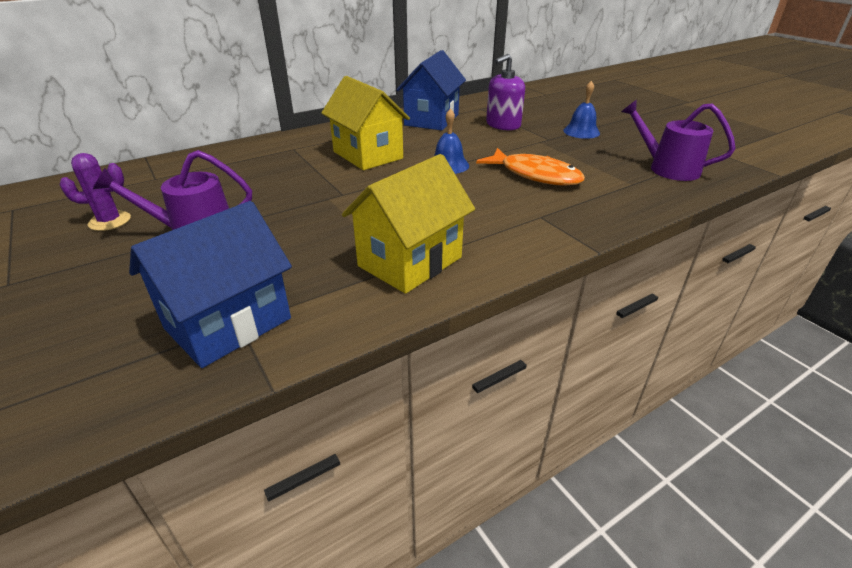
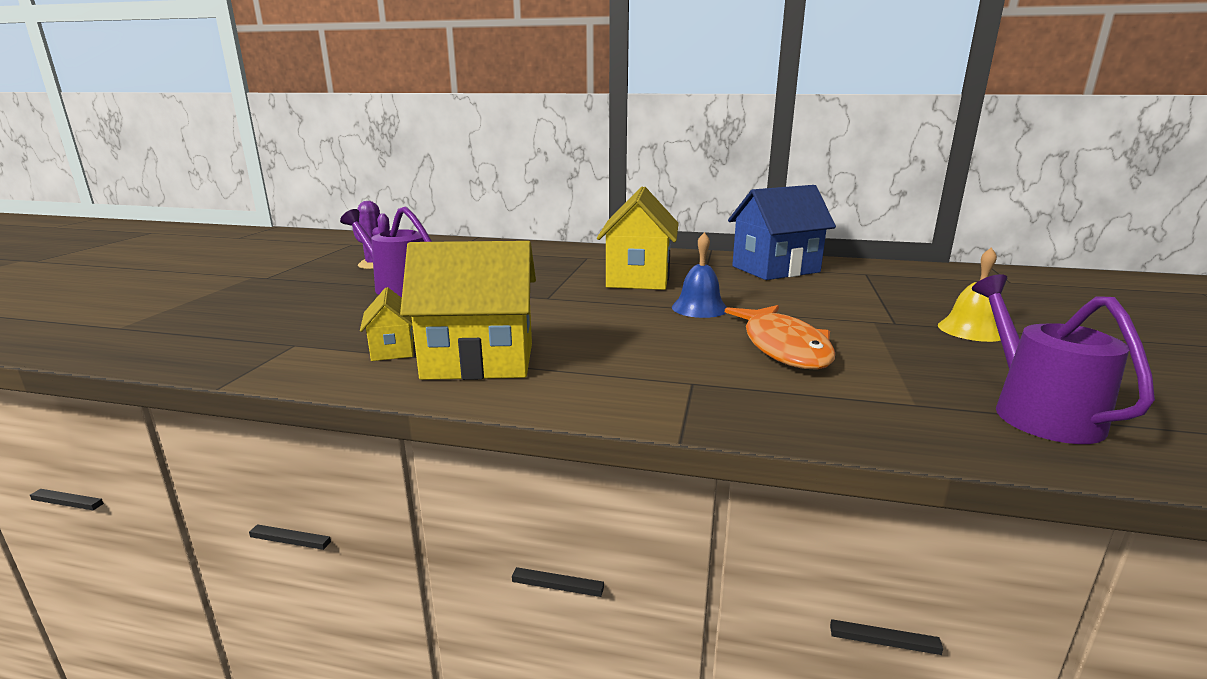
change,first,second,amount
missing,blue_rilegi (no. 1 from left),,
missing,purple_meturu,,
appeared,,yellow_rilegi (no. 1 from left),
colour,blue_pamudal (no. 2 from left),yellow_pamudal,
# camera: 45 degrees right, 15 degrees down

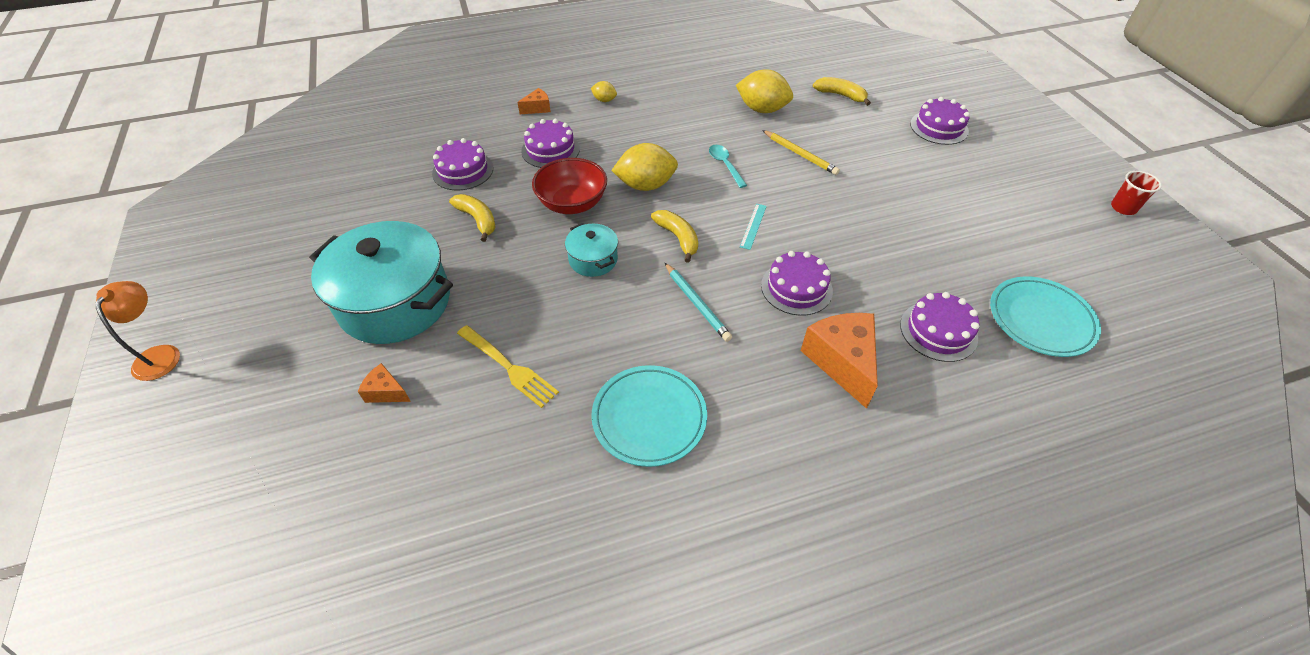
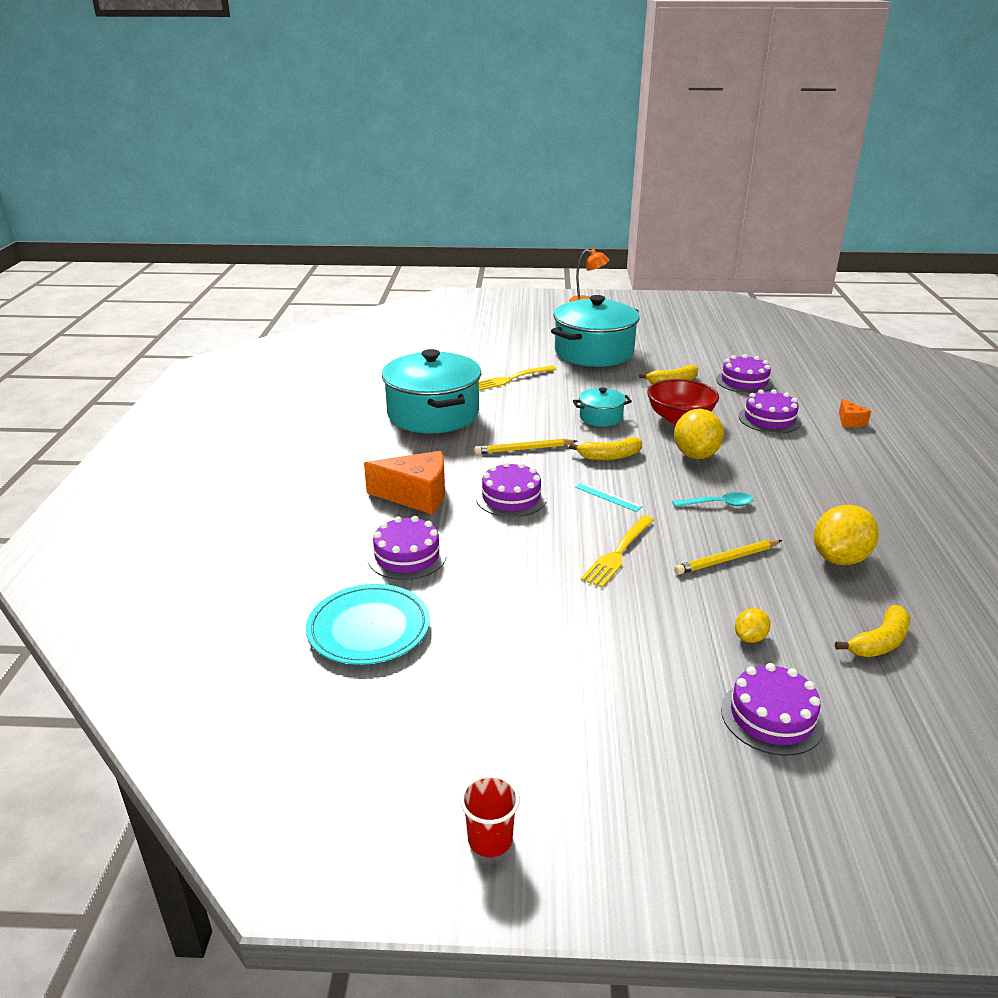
change,first,second,amount
missing,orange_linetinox (no. 1 from left),,
appeared,,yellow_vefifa (no. 2 from left),
relocated,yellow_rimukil (no. 1 from left in the first image),yellow_rimukil (no. 2 from left),
exchanged,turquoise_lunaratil (no. 1 from left),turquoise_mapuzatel (no. 1 from left),
colour,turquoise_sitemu,yellow_sitemu (no. 1 from left),
# camera: 110 degrees right, 20 degrees down

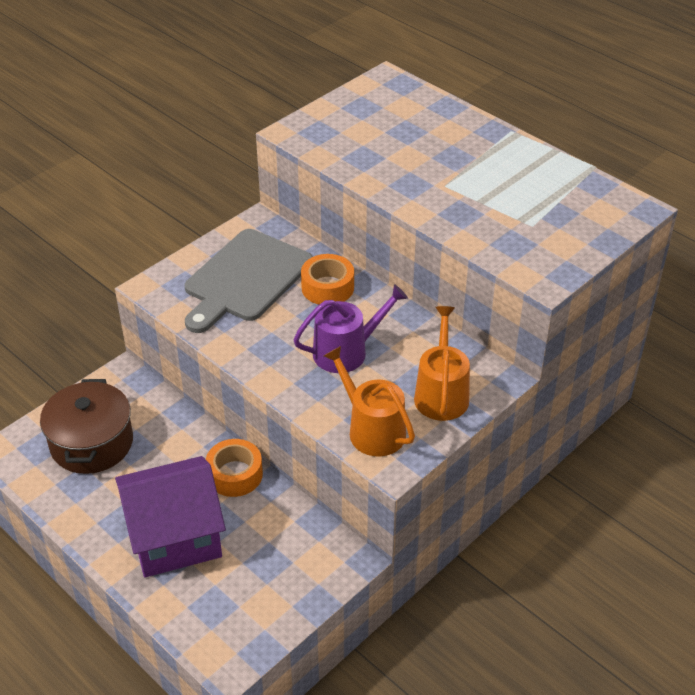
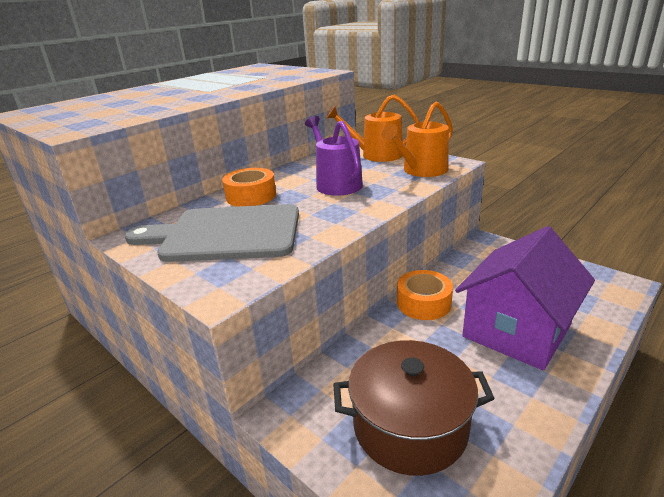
change,first,second,amount
spun,purple_rilegi,,60 degrees clockwise
spun,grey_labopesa,,150 degrees clockwise
# camera: 90 degrees left, 15 degrees down

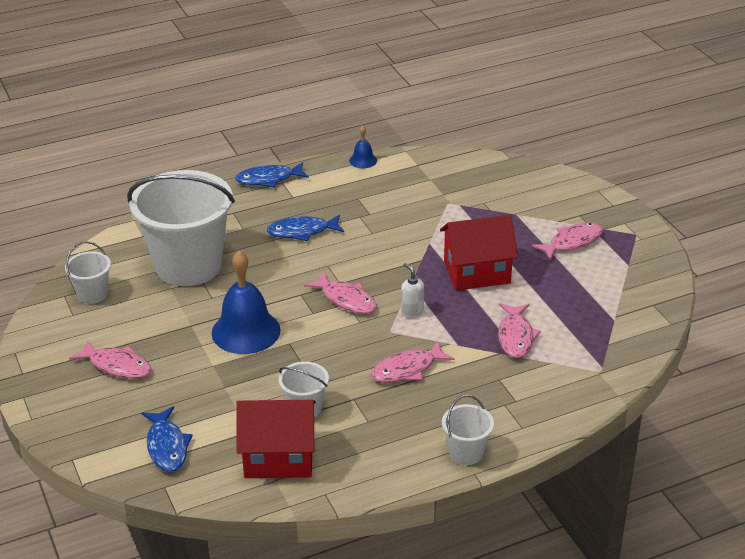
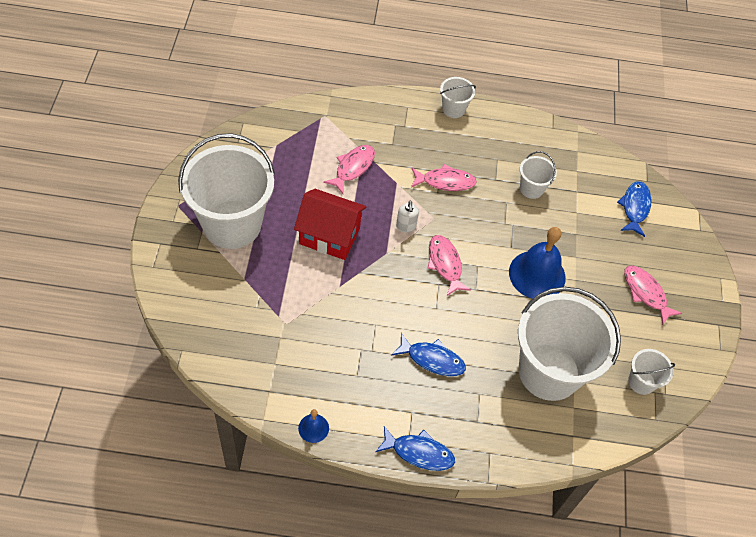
change,first,second,amount
missing,red_rilegi (no. 1 from left),,
exchanged,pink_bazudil (no. 5 from left),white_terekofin (no. 1 from left),
# camera: 155 degrees left, 20 degrees up

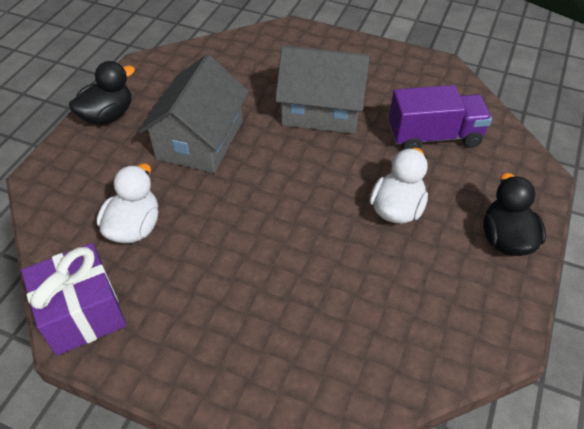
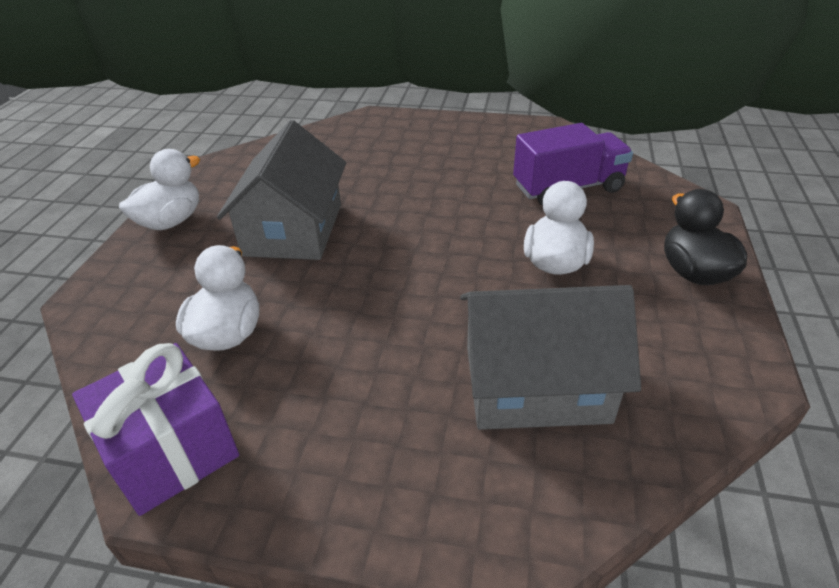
change,first,second,amount
relocated,grey_rilegi (no. 2 from left),,
colour,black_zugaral (no. 1 from left),white_zugaral (no. 1 from left),
# camera: 10 degrees left, 10 degrees down

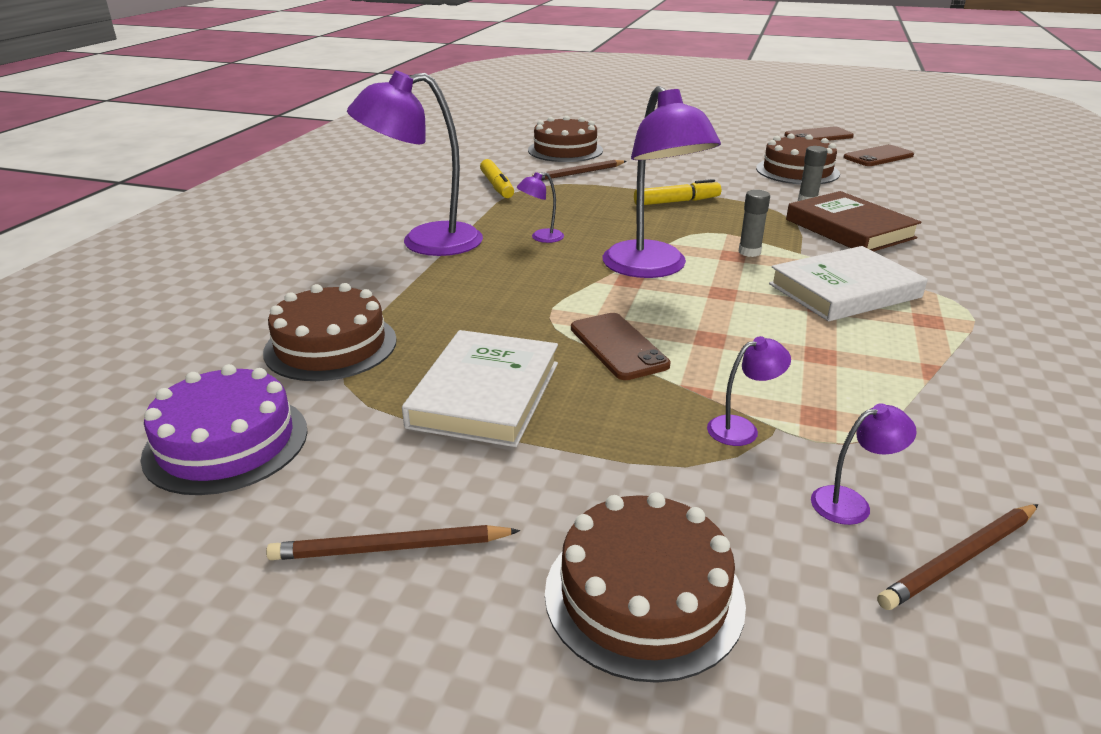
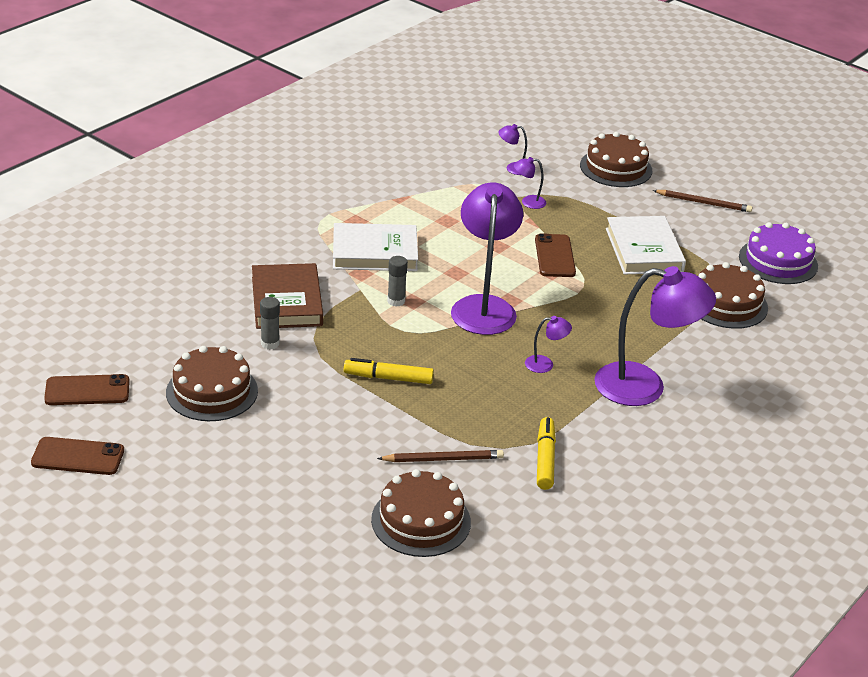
change,first,second,amount
missing,brown_sitemu (no. 3 from left),,
spun,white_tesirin (no. 1 from left in the first image),white_tesirin (no. 2 from left),45 degrees counterclockwise
# camera: 160 degrees left, 5 degrees up

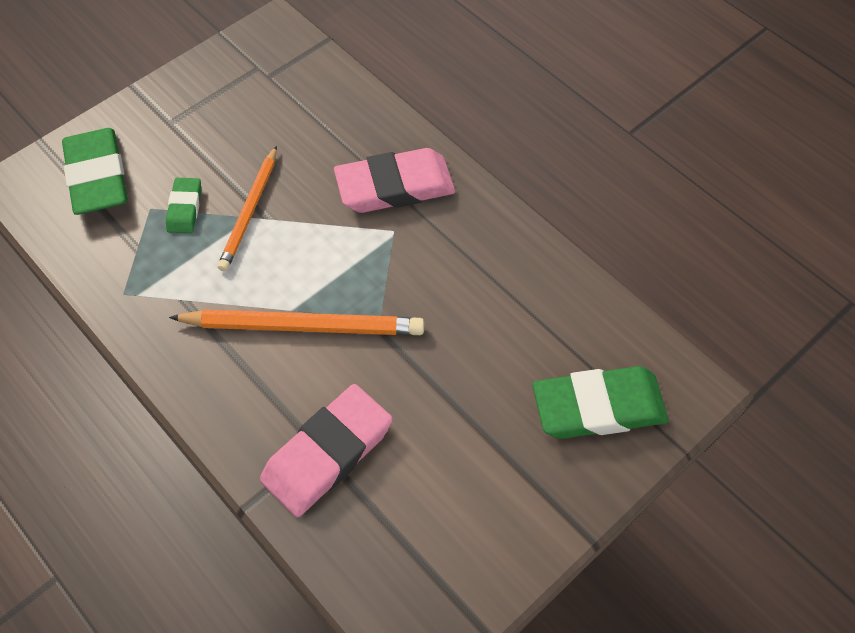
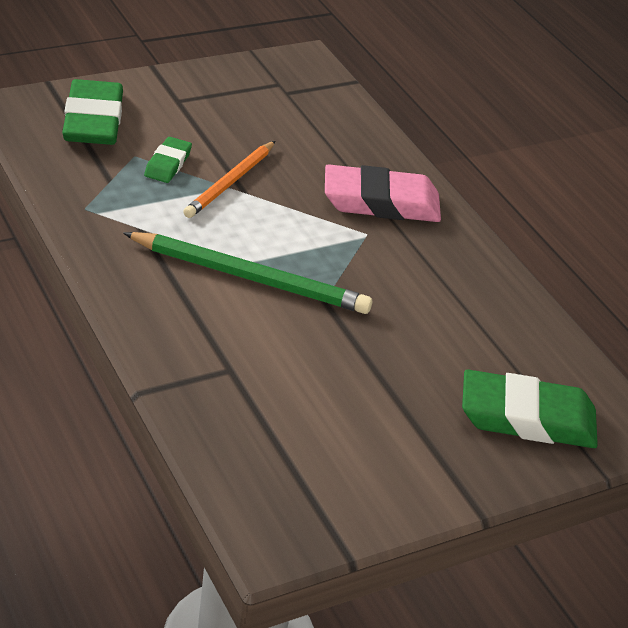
change,first,second,amount
missing,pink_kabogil (no. 1 from left),,
colour,orange_sitemu (no. 2 from left),green_sitemu,
# camera: 10 degrees right, 20 degrees down

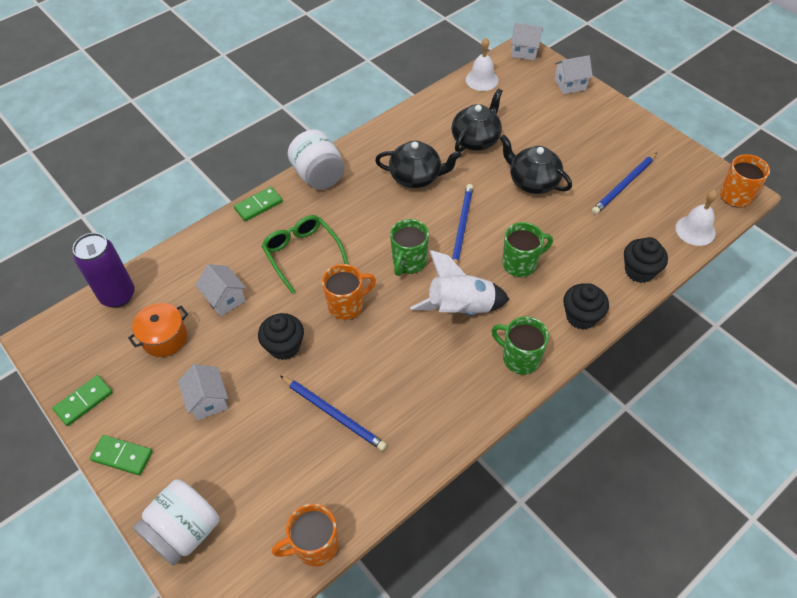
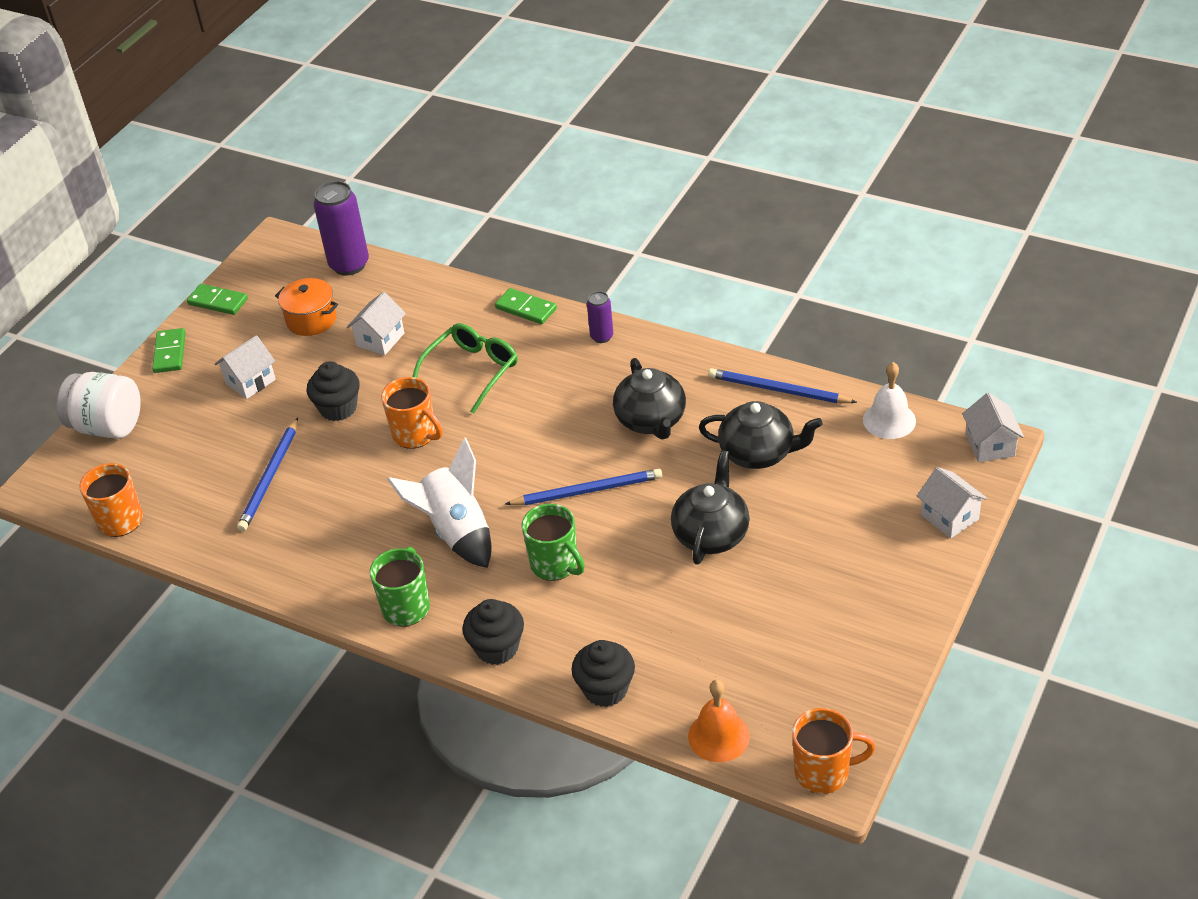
change,first,second,amount
missing,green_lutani (no. 1 from left),,
relocated,blue_sitemu (no. 3 from left),,
exchanged,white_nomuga (no. 2 from left),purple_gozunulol (no. 2 from left),
colour,white_pamudal (no. 2 from left),orange_pamudal,
# camera: 70 degrees right, 10 degrees down

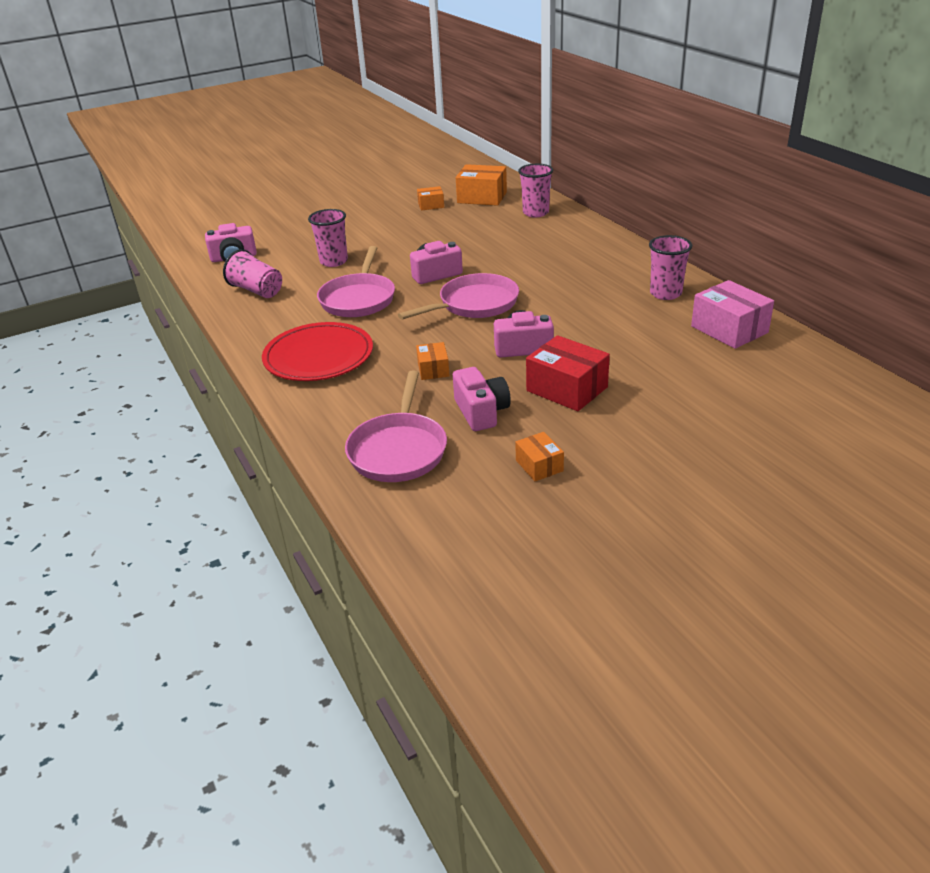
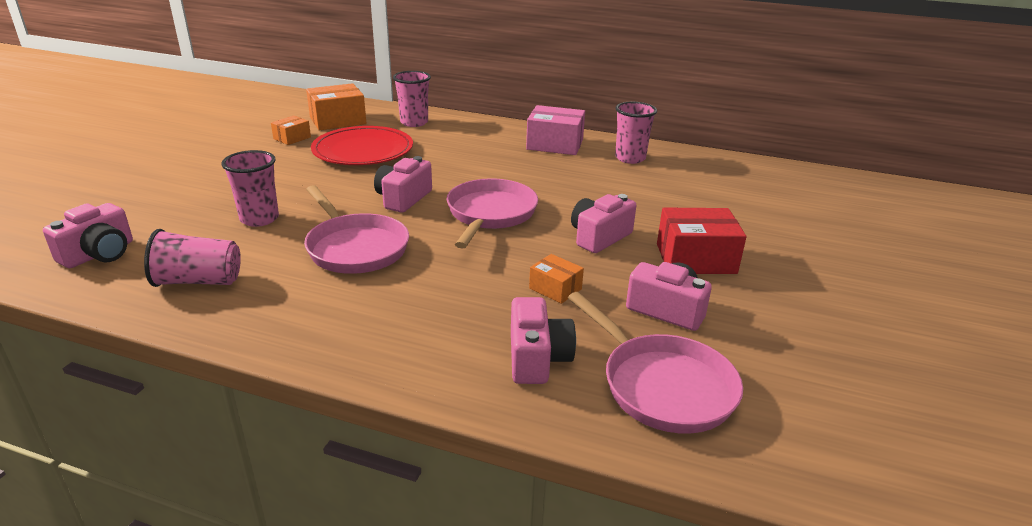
change,first,second,amount
missing,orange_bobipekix (no. 4 from left),,
appeared,,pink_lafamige (no. 3 from left),
relocated,red_lunaratil,,
relocated,pink_bobipekix,,
# camera: 45 degrees left, 5 degrees down

